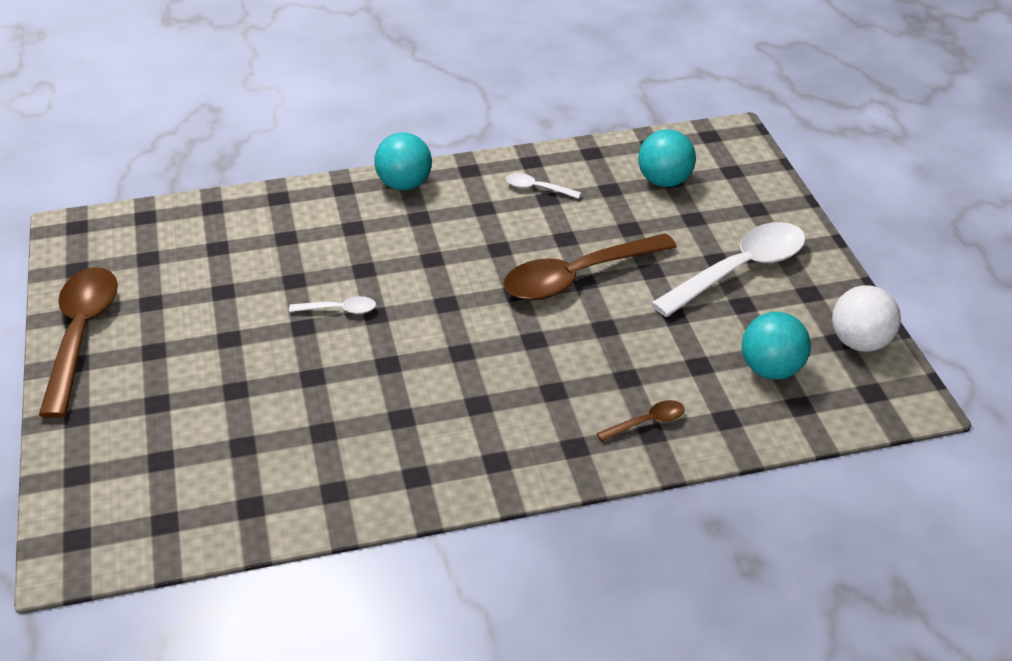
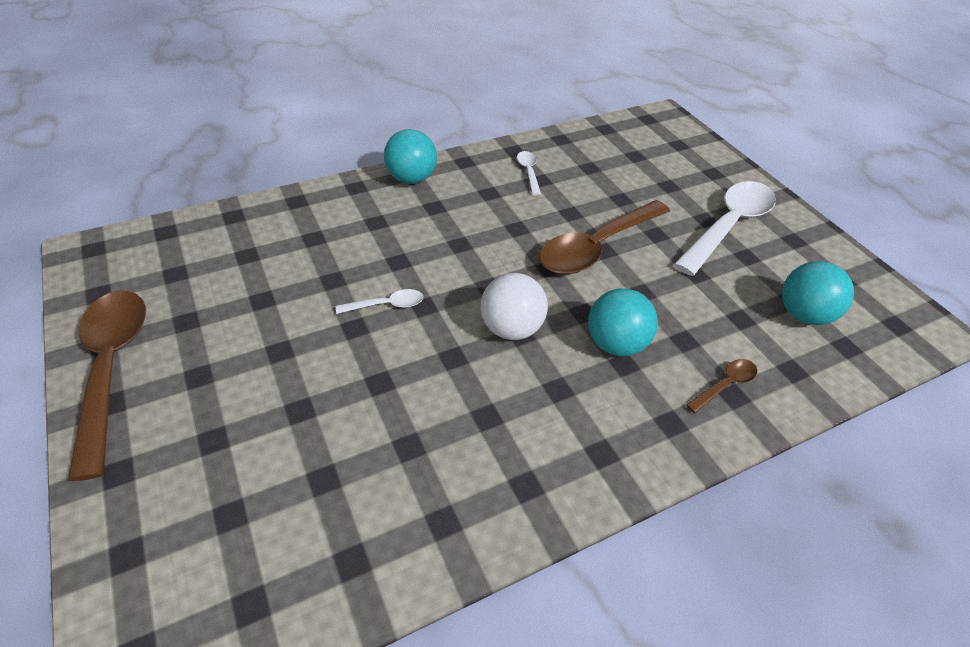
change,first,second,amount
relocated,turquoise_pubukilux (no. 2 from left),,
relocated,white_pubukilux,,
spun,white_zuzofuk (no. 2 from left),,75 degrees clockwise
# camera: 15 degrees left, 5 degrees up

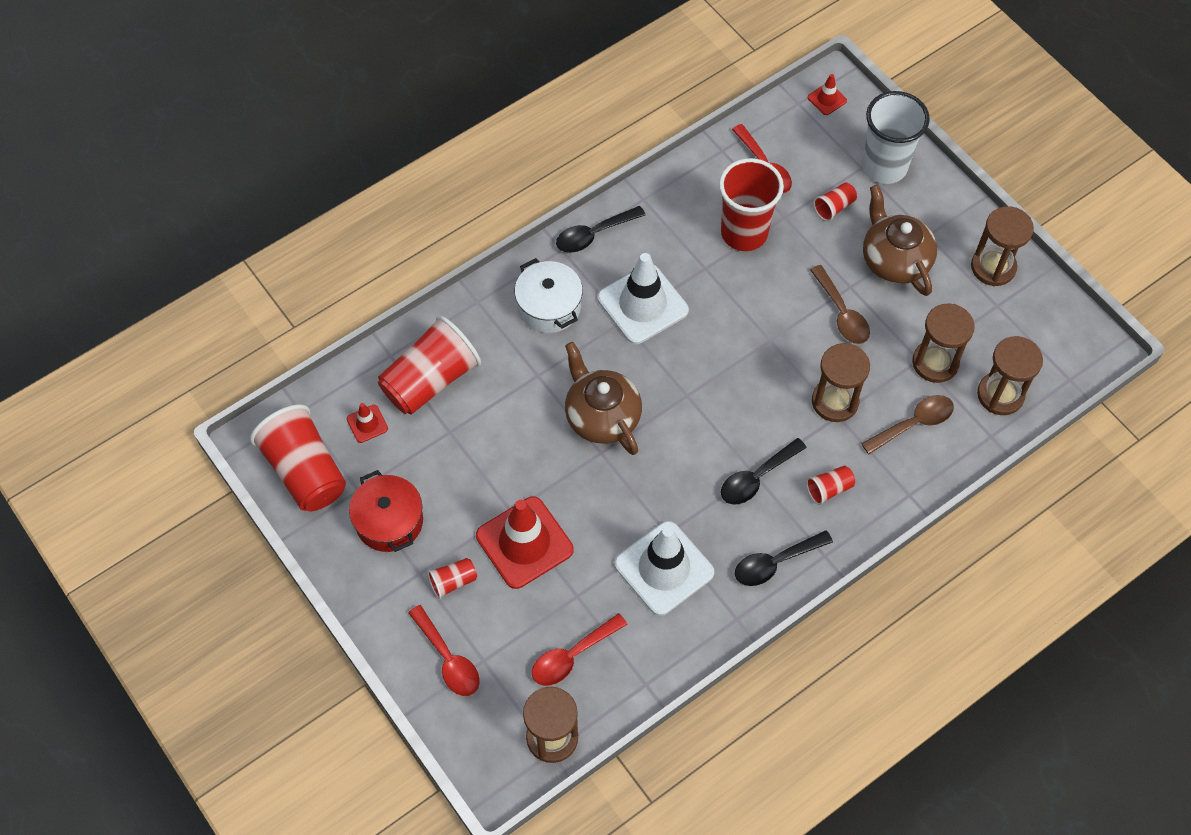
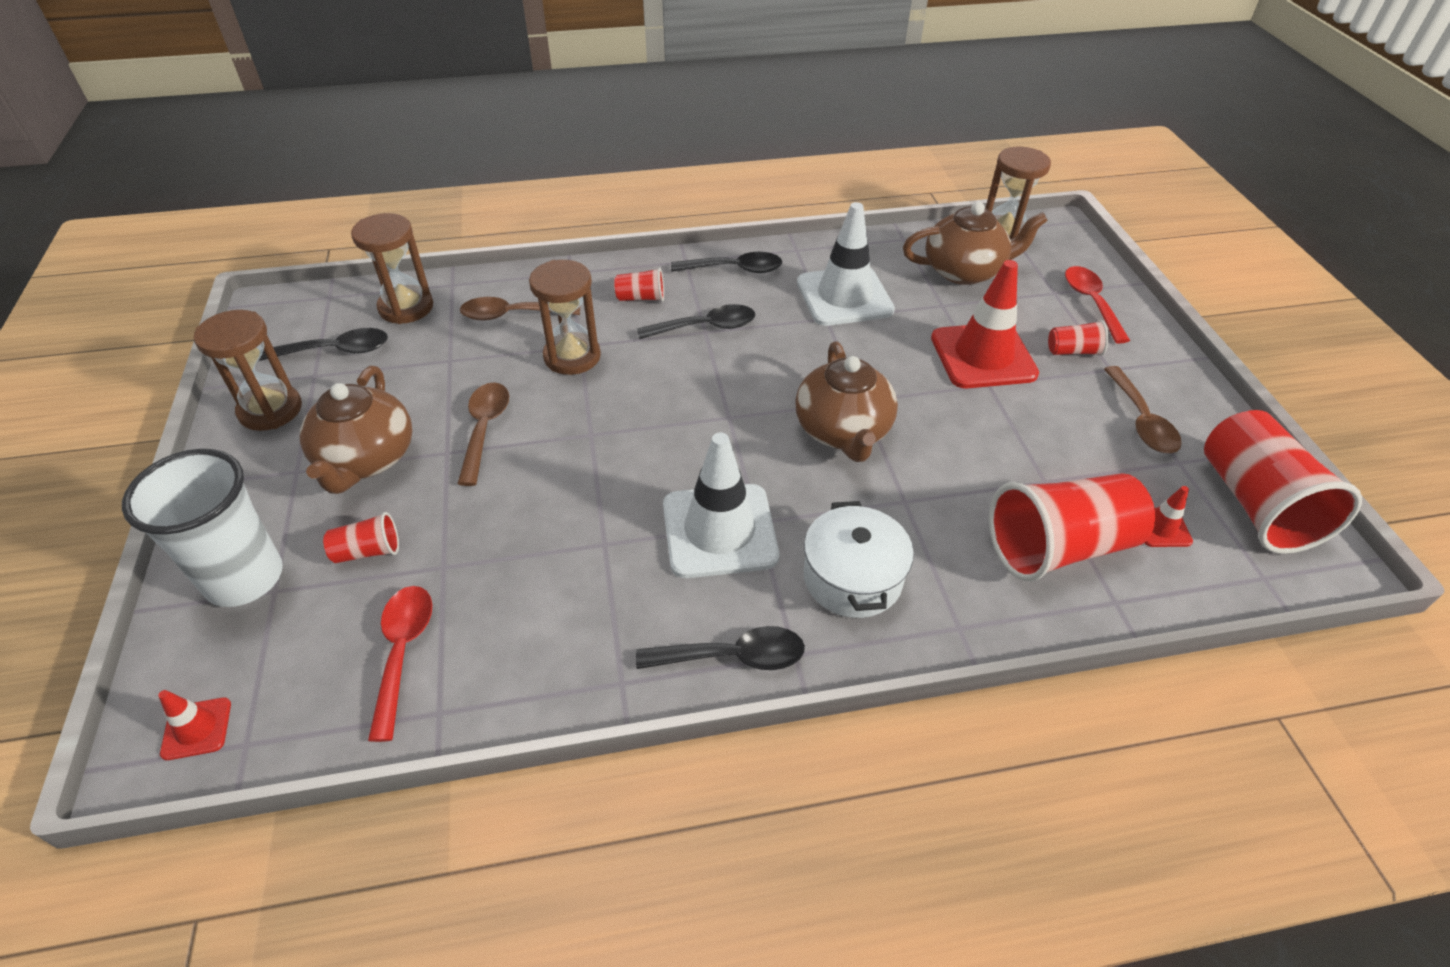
change,first,second,amount
missing,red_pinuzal (no. 4 from left),,
missing,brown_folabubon (no. 3 from left),,
appeared,,black_zuzofuk (no. 1 from left),
exchanged,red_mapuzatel,brown_zuzofuk (no. 3 from left),
exchanged,red_zuzofuk (no. 2 from left),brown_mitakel (no. 3 from left),
# camera: 155 degrees left, 15 degrees down

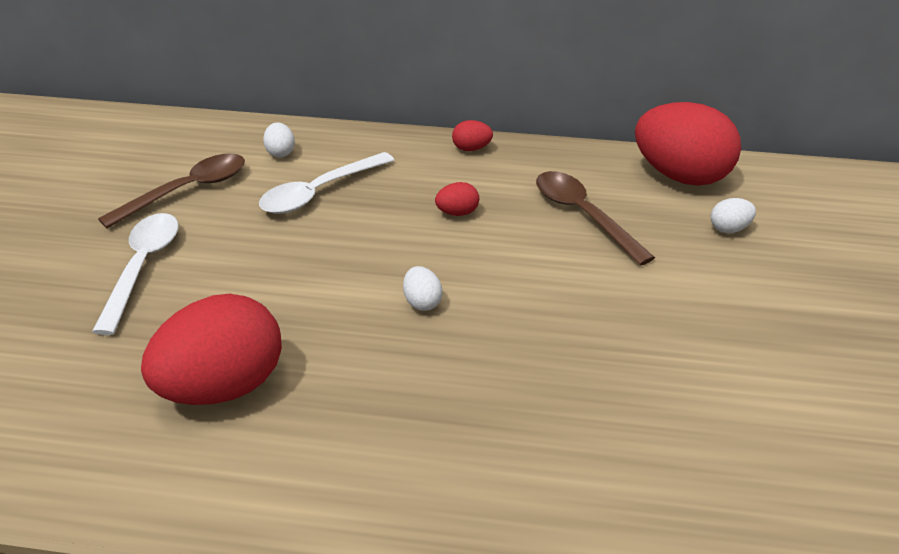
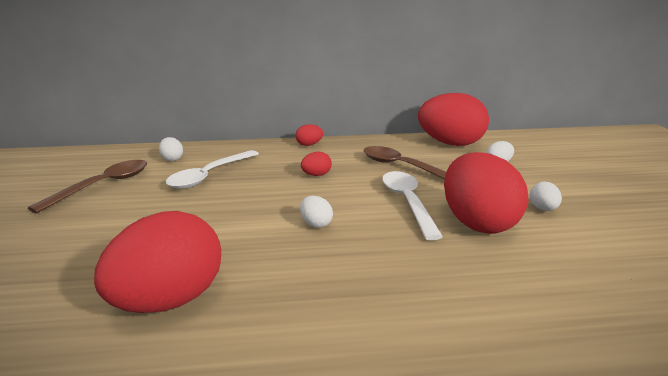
change,first,second,amount
appeared,,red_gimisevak (no. 5 from left),
appeared,,white_gimisevak (no. 4 from left),
relocated,white_zuzofuk (no. 1 from left in the first image),white_zuzofuk (no. 2 from left),
# camera: 15 degrees left, 15 degrees down

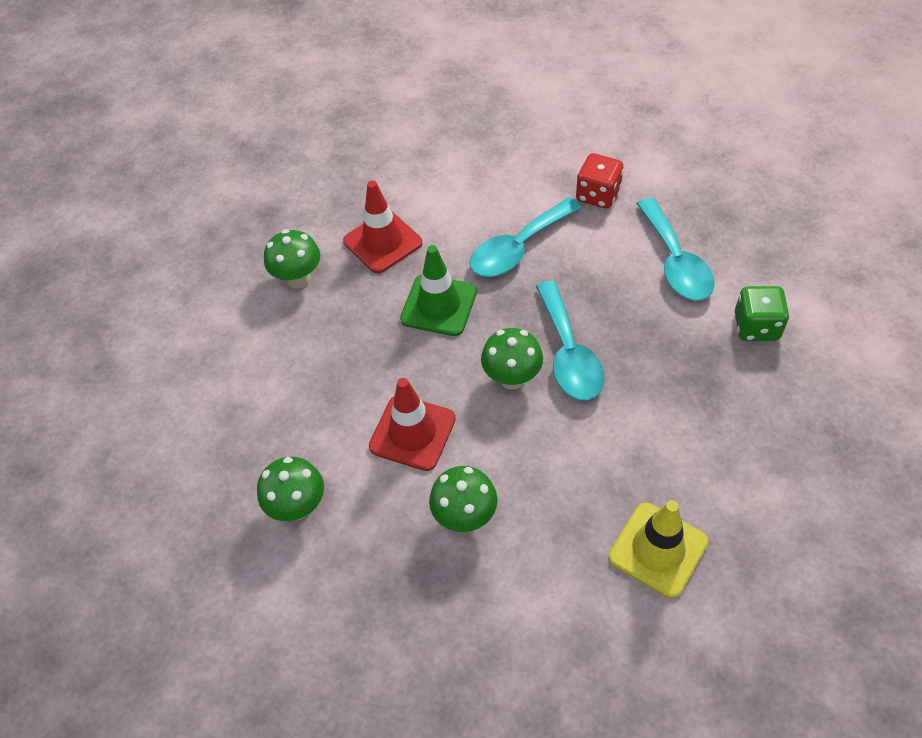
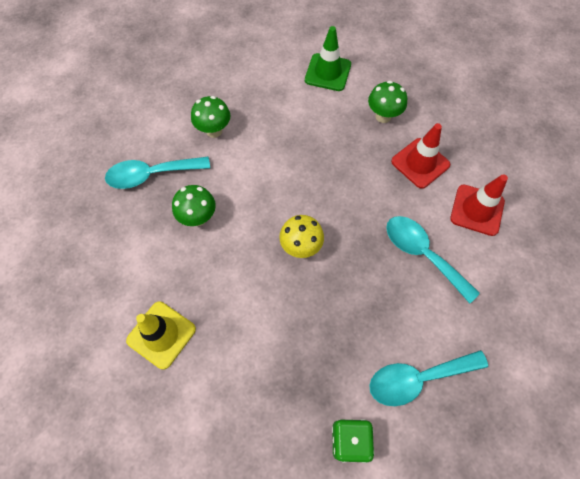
change,first,second,amount
missing,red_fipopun,,
relocated,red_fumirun (no. 2 from left),,
relocated,green_fumirun,,
relocated,turquoise_zuzofuk (no. 2 from left in the first image),turquoise_zuzofuk (no. 1 from left),
colour,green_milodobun (no. 4 from left),yellow_milodobun,
# camera: 85 degrees right, 10 degrees up

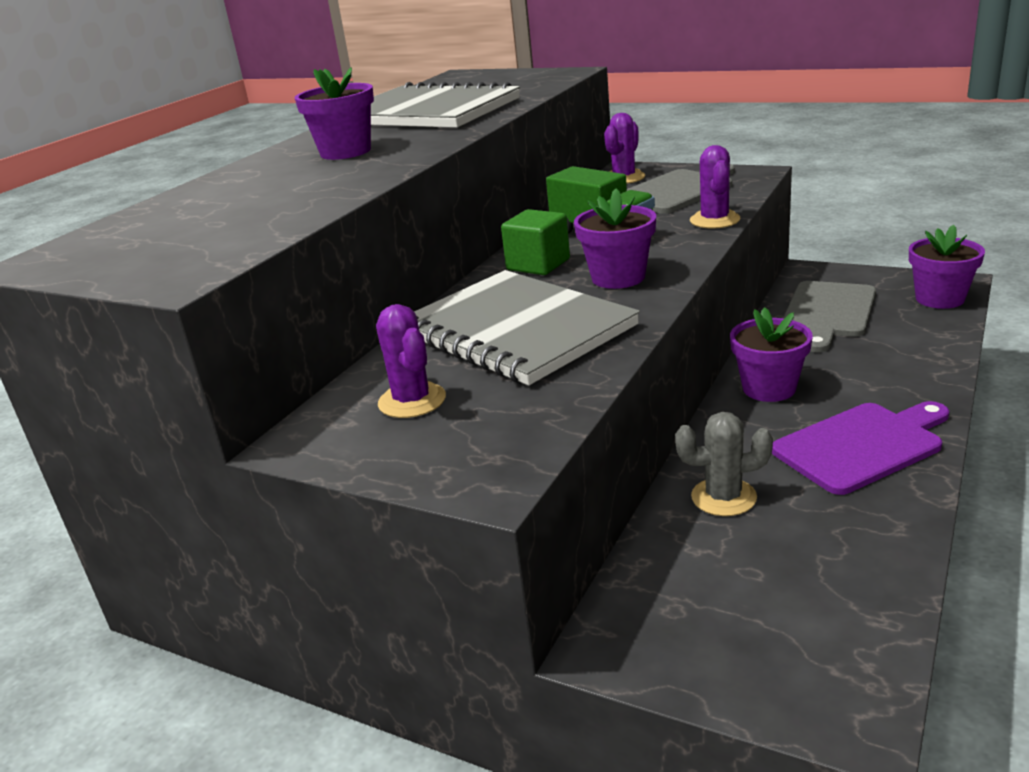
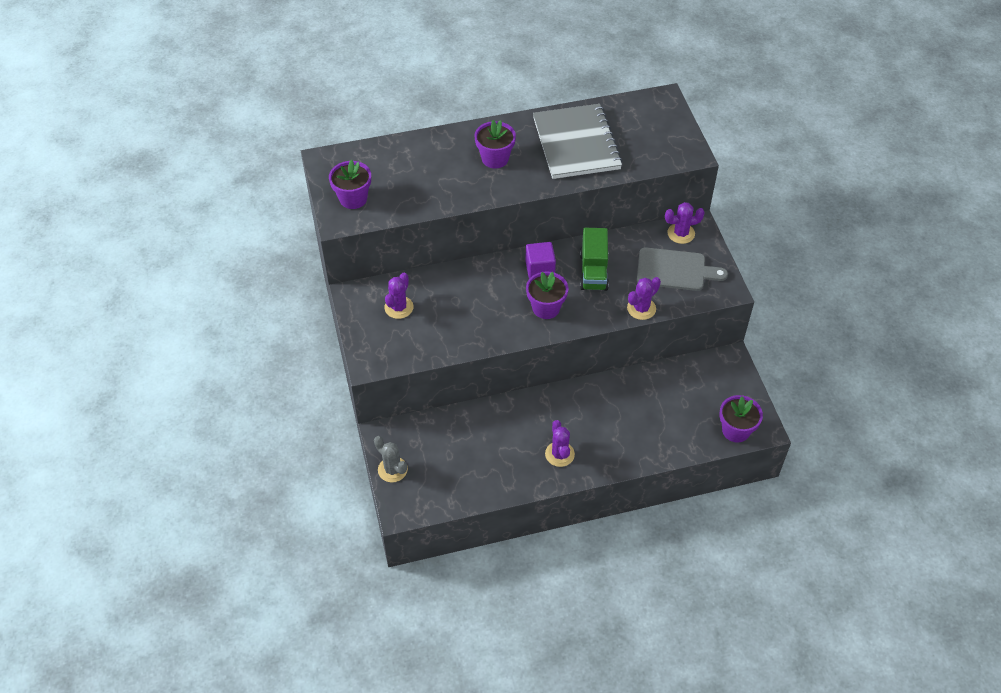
change,first,second,amount
missing,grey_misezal (no. 2 from left),,
missing,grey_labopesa (no. 2 from left),,
relocated,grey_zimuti,,
relocated,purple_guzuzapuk (no. 3 from left in the first image),purple_guzuzapuk (no. 1 from left),
exchanged,purple_labopesa,purple_zimuti (no. 2 from left),
colour,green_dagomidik,purple_dagomidik,
# camera: 45 degrees right, 25 degrees up

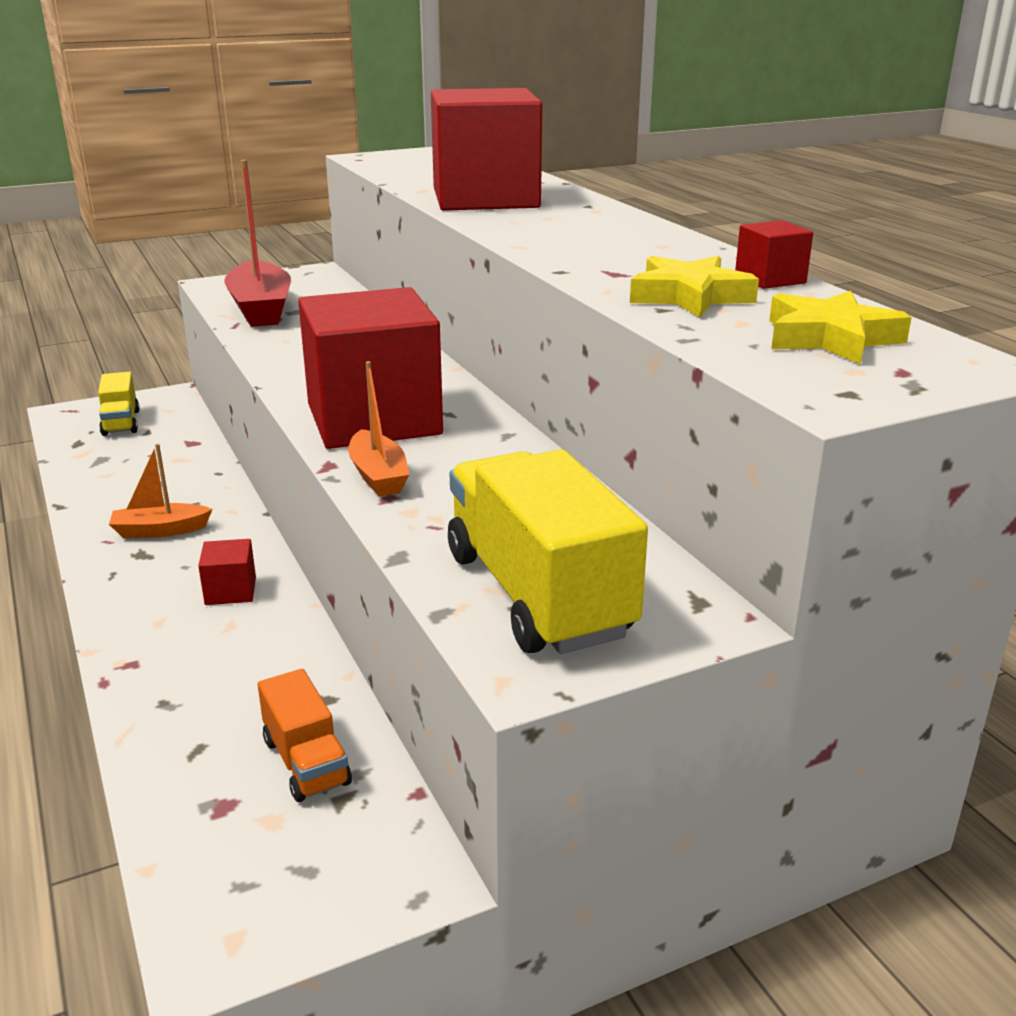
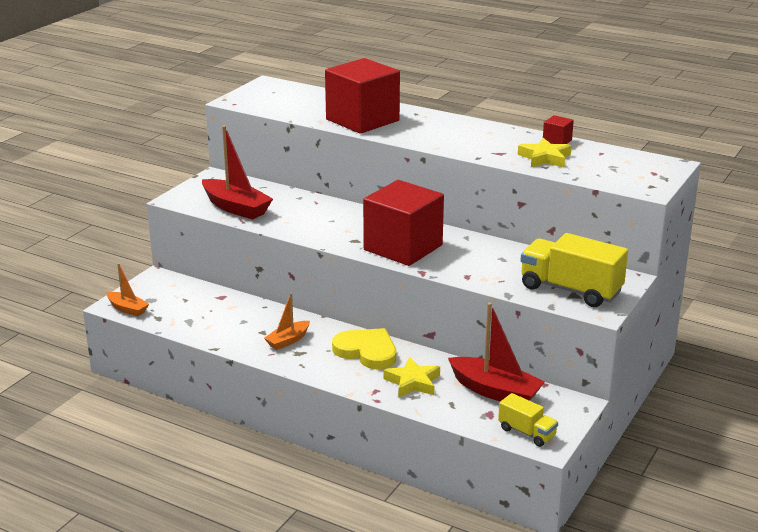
change,first,second,amount
relocated,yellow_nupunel (no. 1 from left),,
relocated,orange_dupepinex (no. 2 from left in the first image),orange_dupepinex (no. 1 from left),
relocated,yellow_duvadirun (no. 2 from left in the first image),yellow_duvadirun (no. 1 from left),
exchanged,red_dagomidik (no. 1 from left),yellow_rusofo,
exchanged,orange_nupunel,red_dupepinex (no. 2 from left),
# camera: 35 degrees left, 0 degrees up

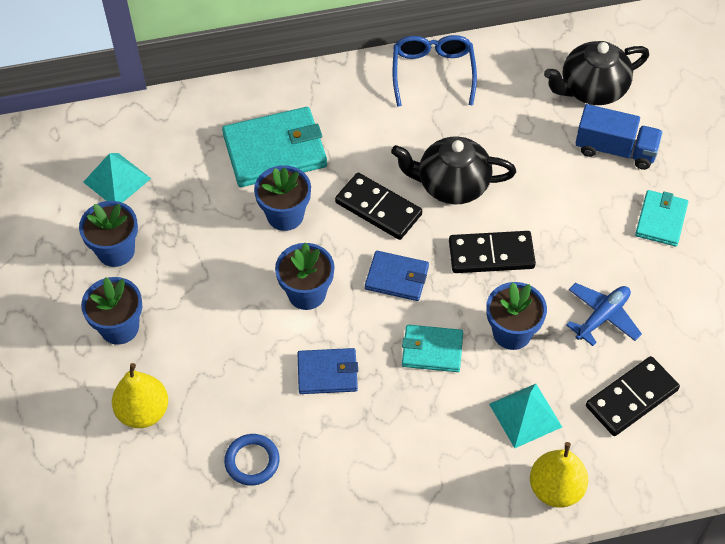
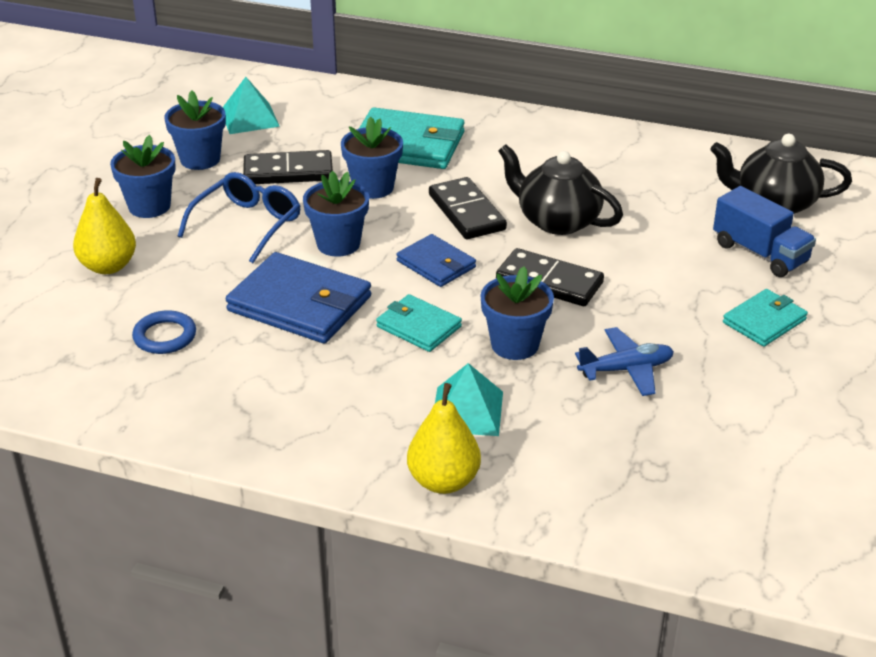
change,first,second,amount
relocated,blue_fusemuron,,
relocated,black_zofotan (no. 3 from left in the first image),black_zofotan (no. 1 from left),
size,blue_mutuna (no. 1 from left),,x1.73
# camera: 30 degrees right, 20 degrees down

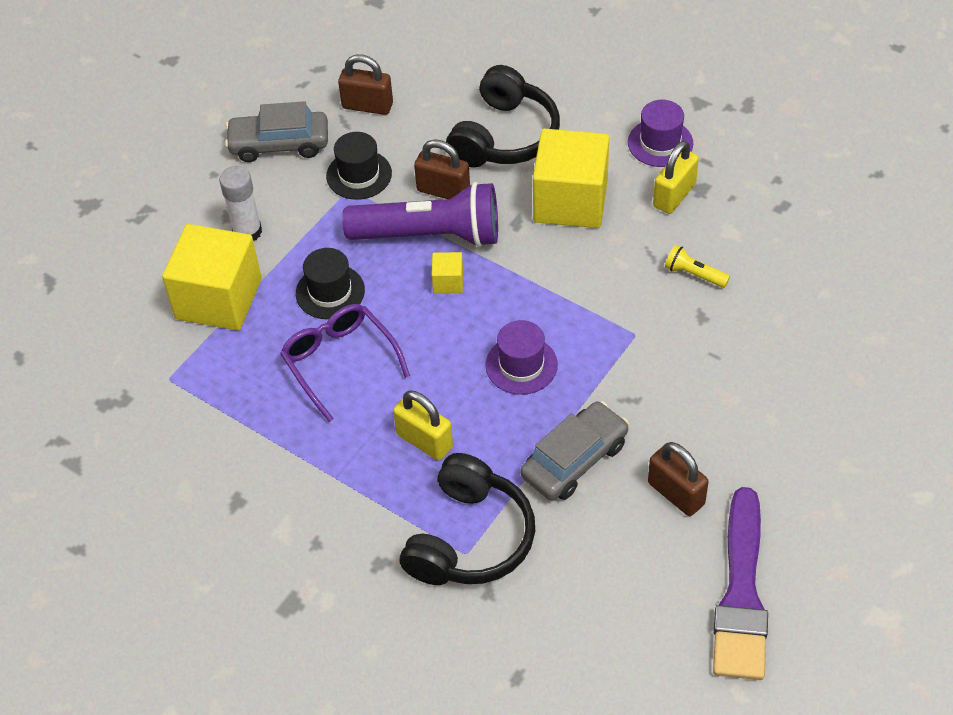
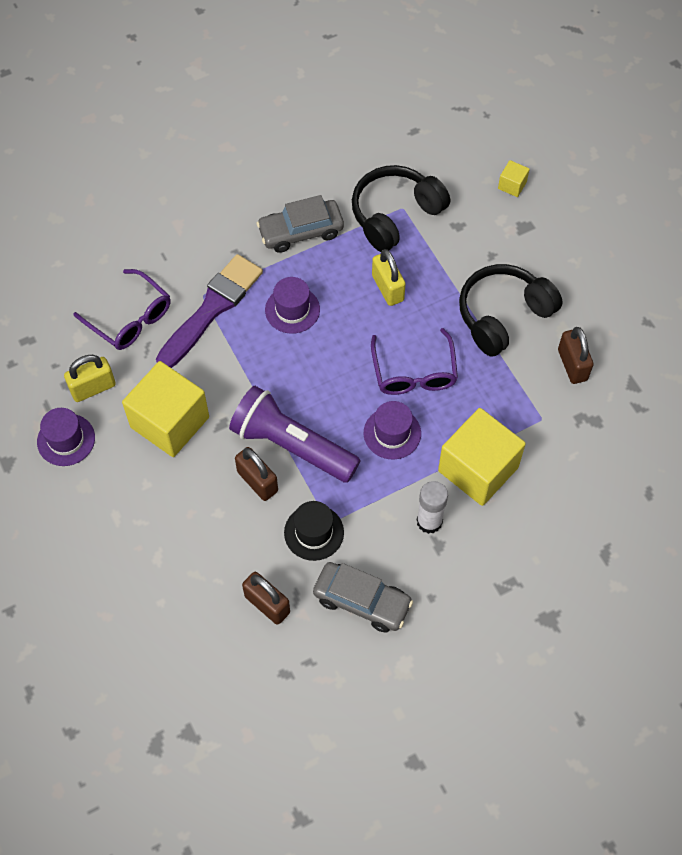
change,first,second,amount
relocated,yellow_dagomidik (no. 2 from left in the first image),yellow_dagomidik (no. 3 from left),
relocated,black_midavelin (no. 2 from left),,
relocated,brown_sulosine (no. 3 from left),,
relocated,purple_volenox,,
exchanged,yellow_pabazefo,purple_fusemuron (no. 1 from left),
colour,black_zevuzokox (no. 1 from left),purple_zevuzokox (no. 3 from left),
# camera: 155 degrees left, 10 degrees up

